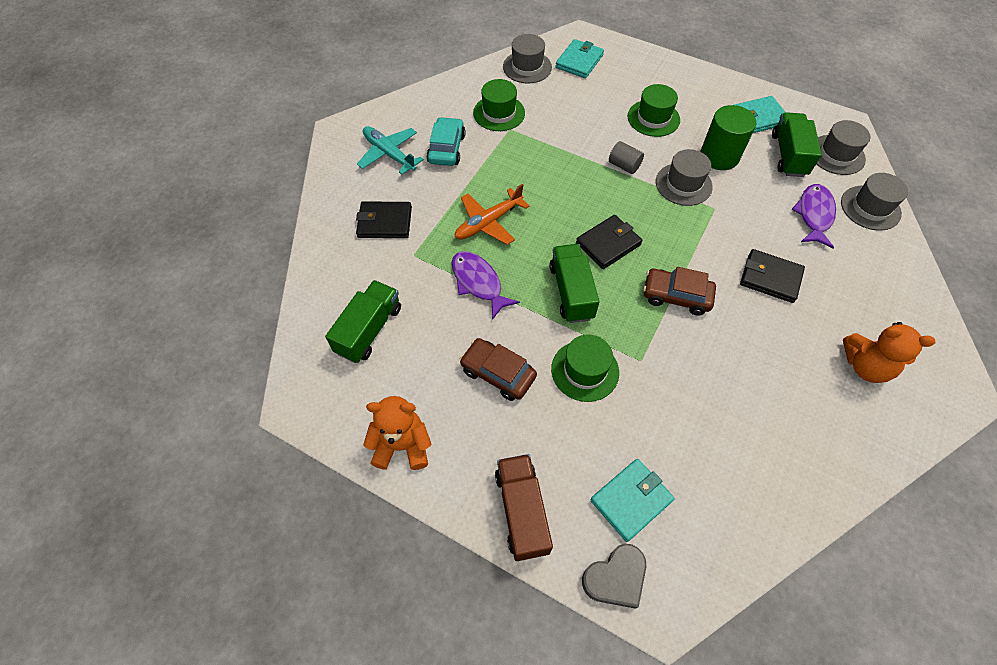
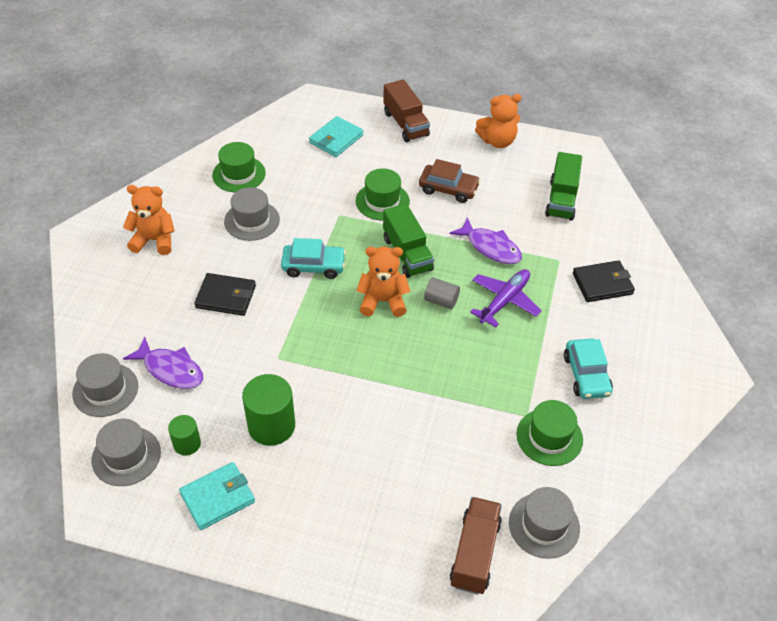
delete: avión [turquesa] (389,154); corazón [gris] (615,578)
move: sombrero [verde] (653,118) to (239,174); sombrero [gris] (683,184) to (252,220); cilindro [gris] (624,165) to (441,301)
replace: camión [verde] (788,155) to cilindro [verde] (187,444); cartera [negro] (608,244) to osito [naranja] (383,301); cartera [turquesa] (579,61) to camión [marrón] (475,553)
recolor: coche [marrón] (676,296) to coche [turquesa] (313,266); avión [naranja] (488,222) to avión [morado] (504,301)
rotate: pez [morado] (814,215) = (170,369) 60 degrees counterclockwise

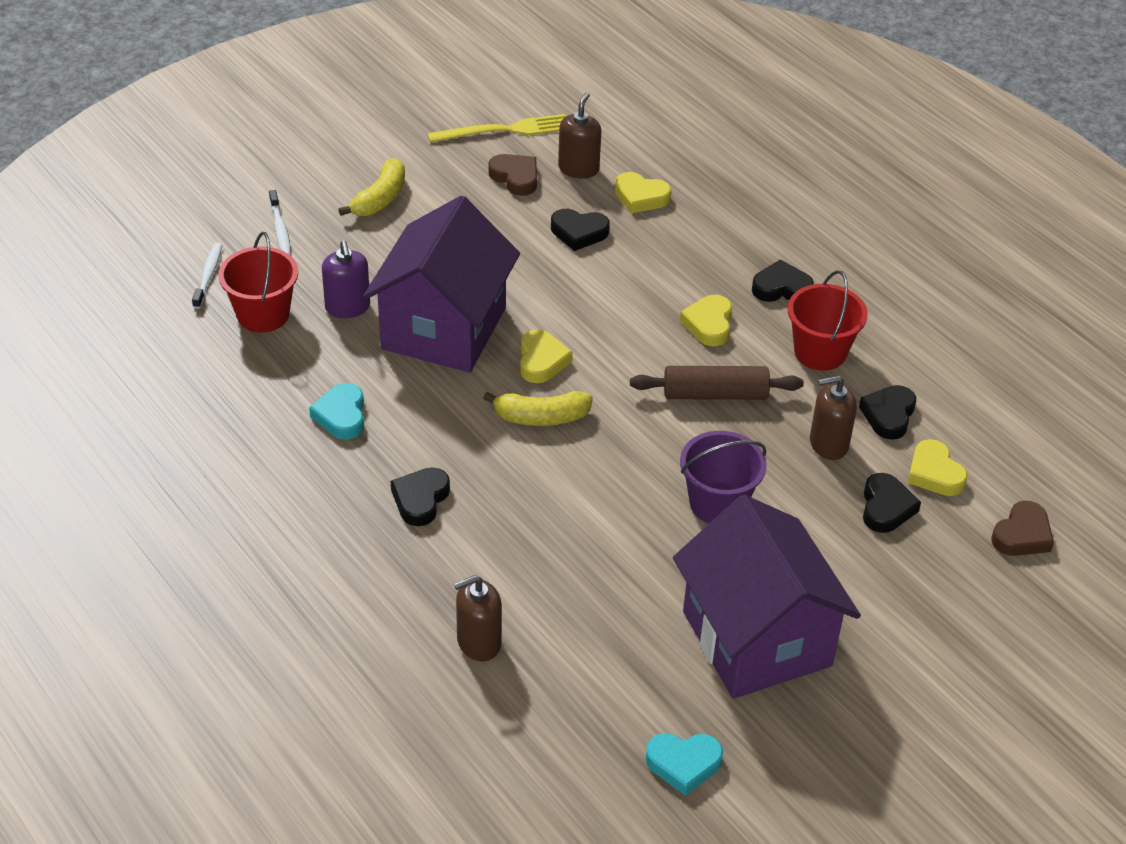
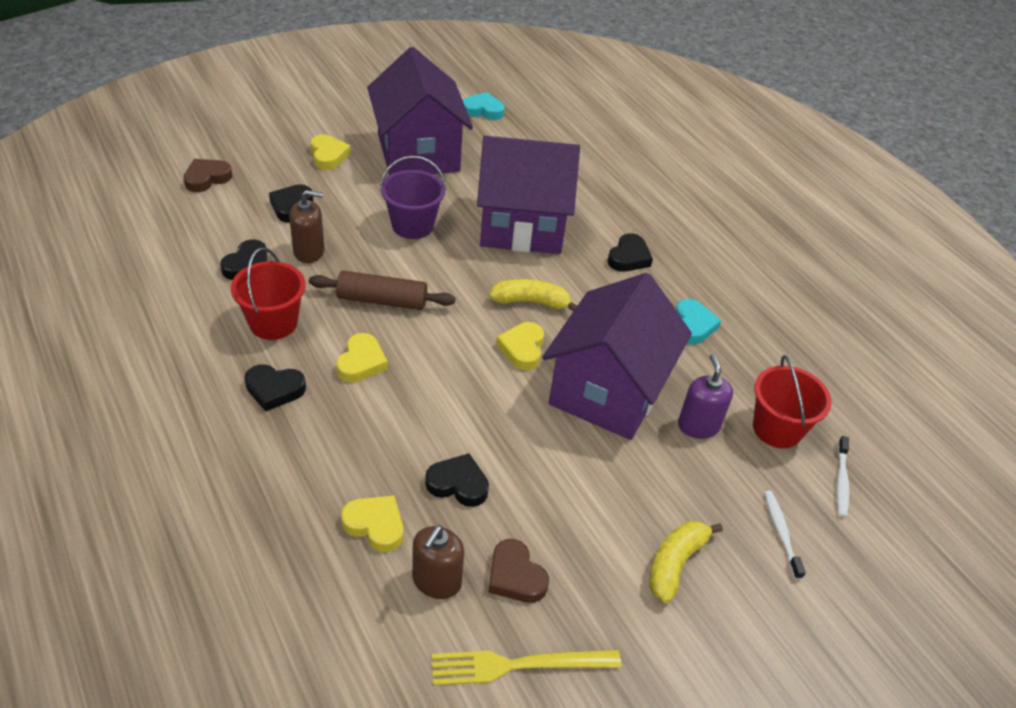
delete: dispensador de jabón [marrón] (478,642)
insert: casa [morado] (522,226)
move: corazón [amarillo] (934,473) to (328,155)

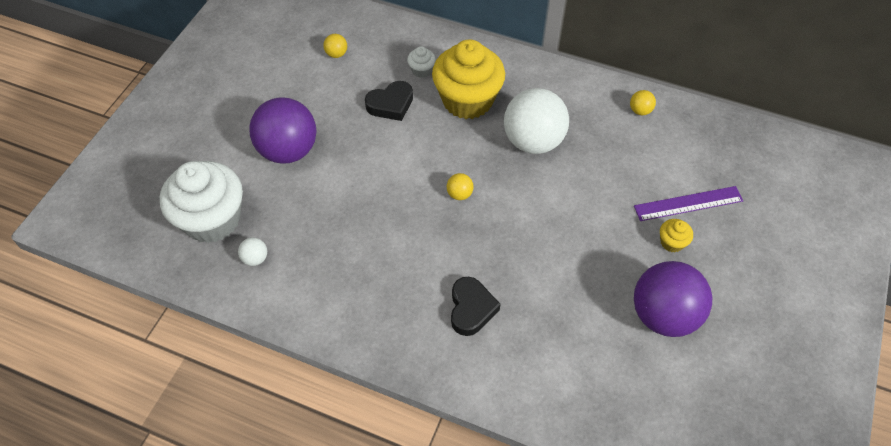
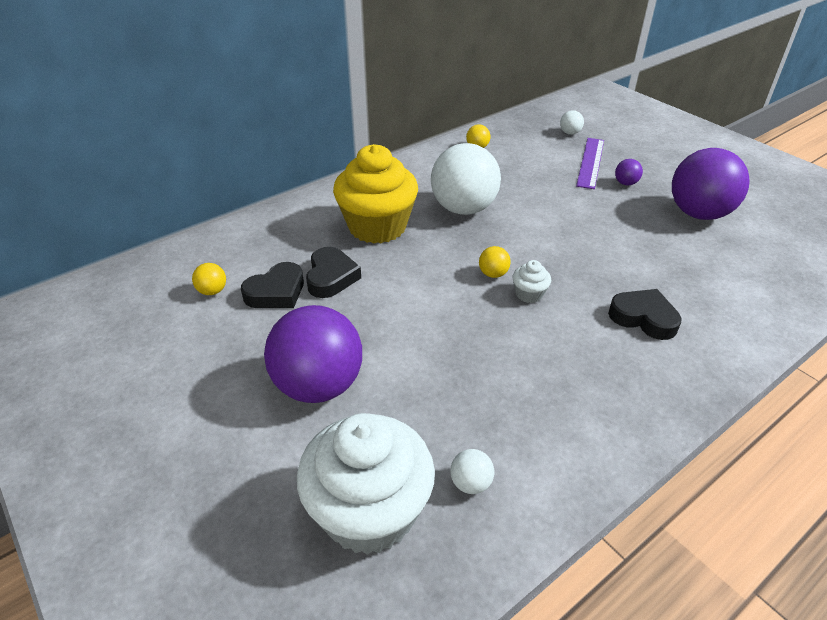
insert: corazón [negro] (276,292); pelota [blanco] (570,133)
move: magdalena [blanco] (421,70) to (529,294)
replace: magdalena [amarillo] (672,242) to pelota [morado] (625,183)

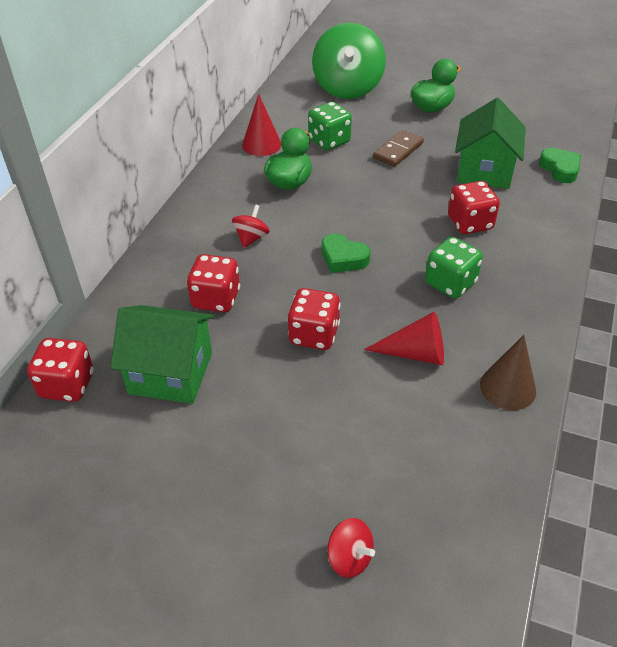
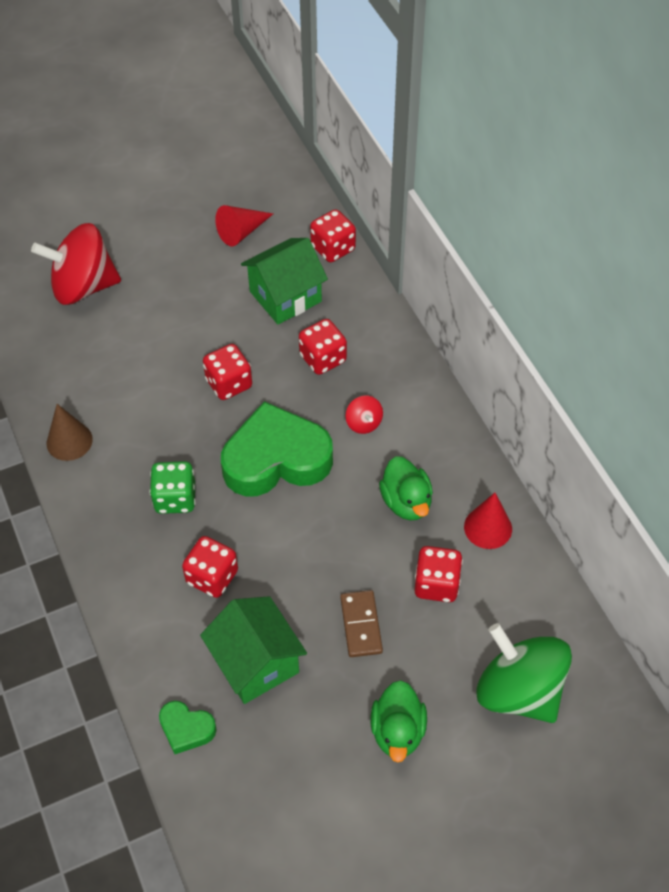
move: cono [rojo] (415,353) to (241,232)
recolor: dado [verde] (329,141) to dado [rojo] (436,584)
resize: peonza [rojo] (349,558) = (83,286) x2.33; corazón [verde] (343,258) = (276,459) x2.17

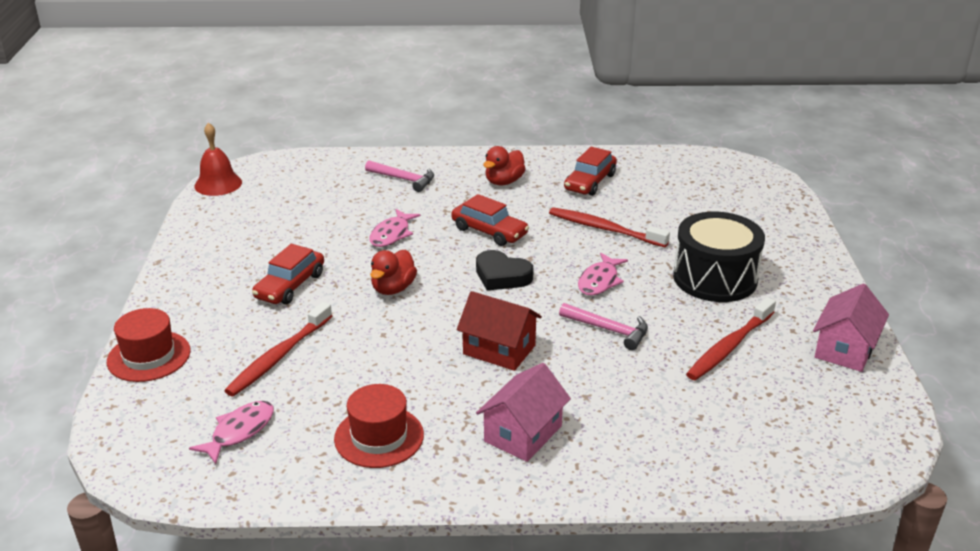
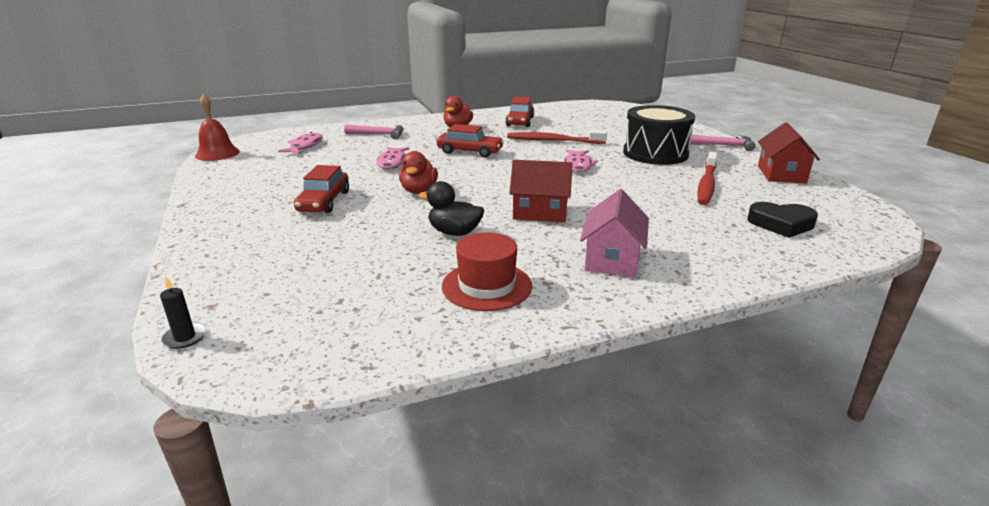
delete: sombrero [rojo] (149,356); cepillo de dientes [rojo] (278,357)
insert: vela [negro] (185,337); pato [negro] (454,232)
move: pez [rosa] (239,431) to (305,146); martillo [rosa] (609,330) to (724,145); corazón [negro] (502,276) to (781,224)
recolor: casa [rosa] (845,349) to casa [rojo] (781,174)

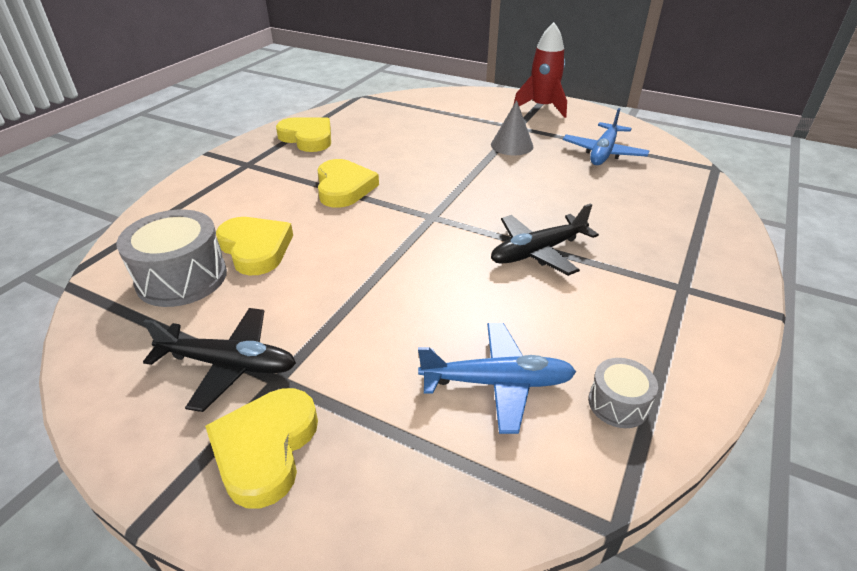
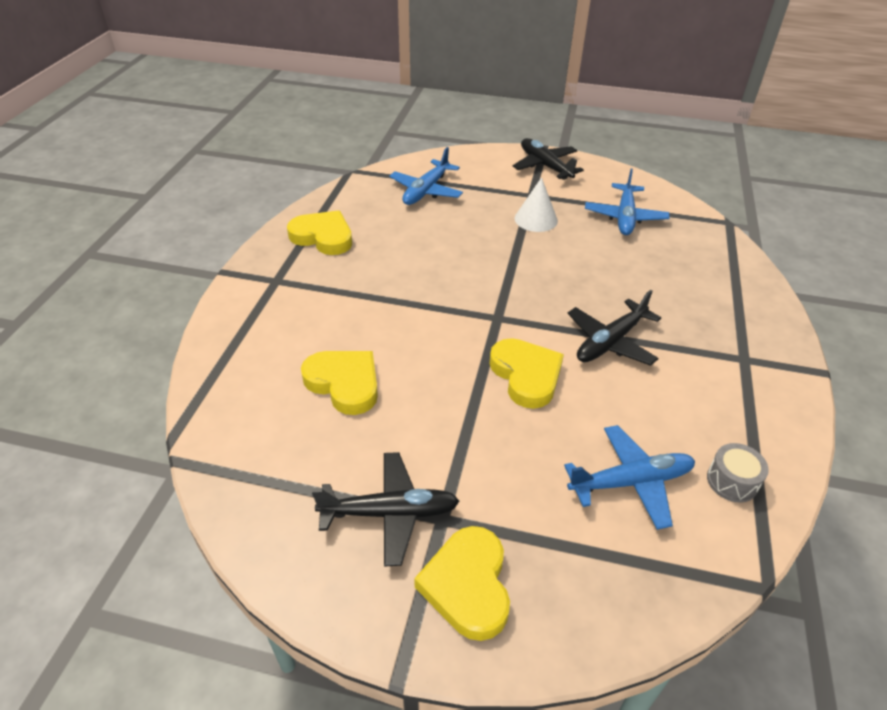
delete: tambor [gris] (182,278)
insert: avión [azul] (426,191)
move: corazón [amarillo] (344,187) to (526,375)
replace: cohete [rojo] (542,107) to avión [negro] (545,166)
recolor: cono [gris] (512,145) to cono [blanco] (536,219)

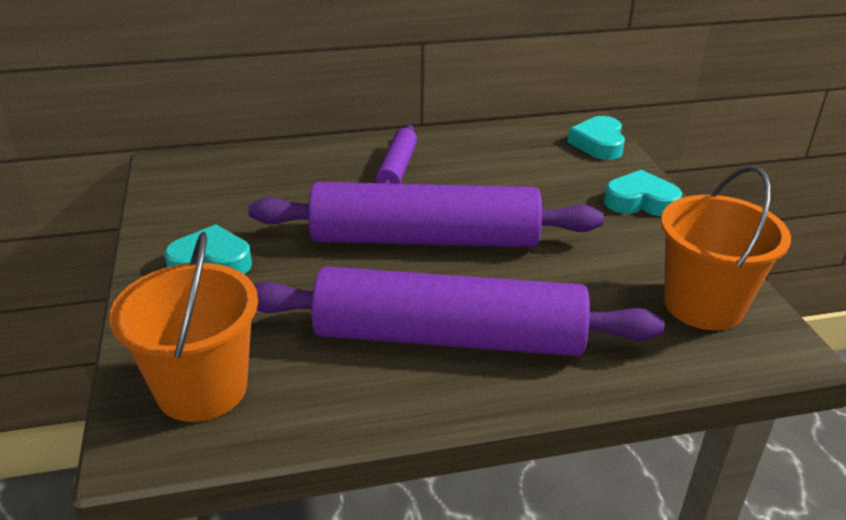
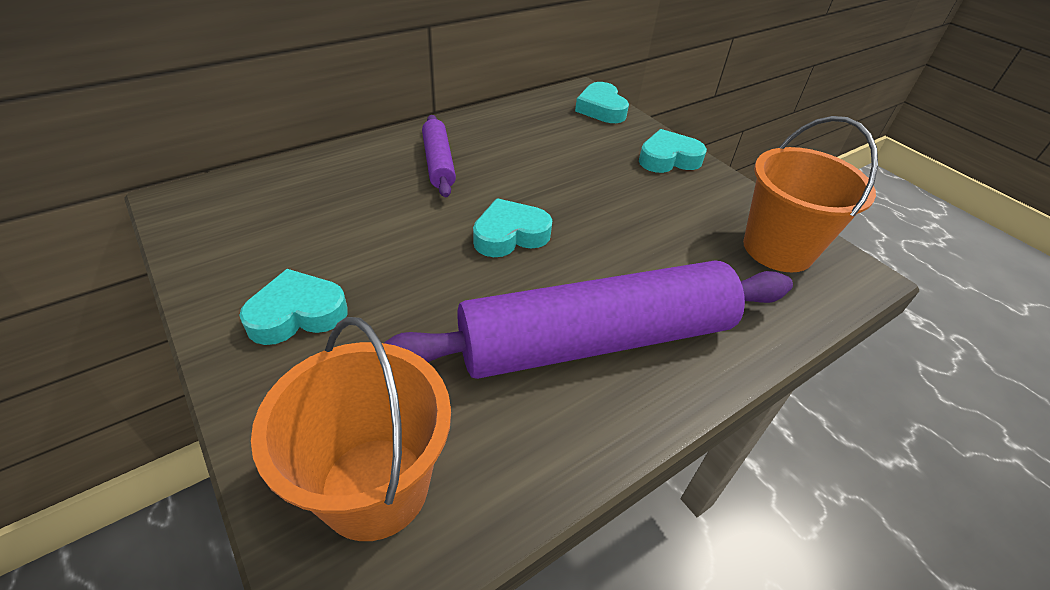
replace: rodillo [morado] (425,239) to corazón [turquesa] (510,235)

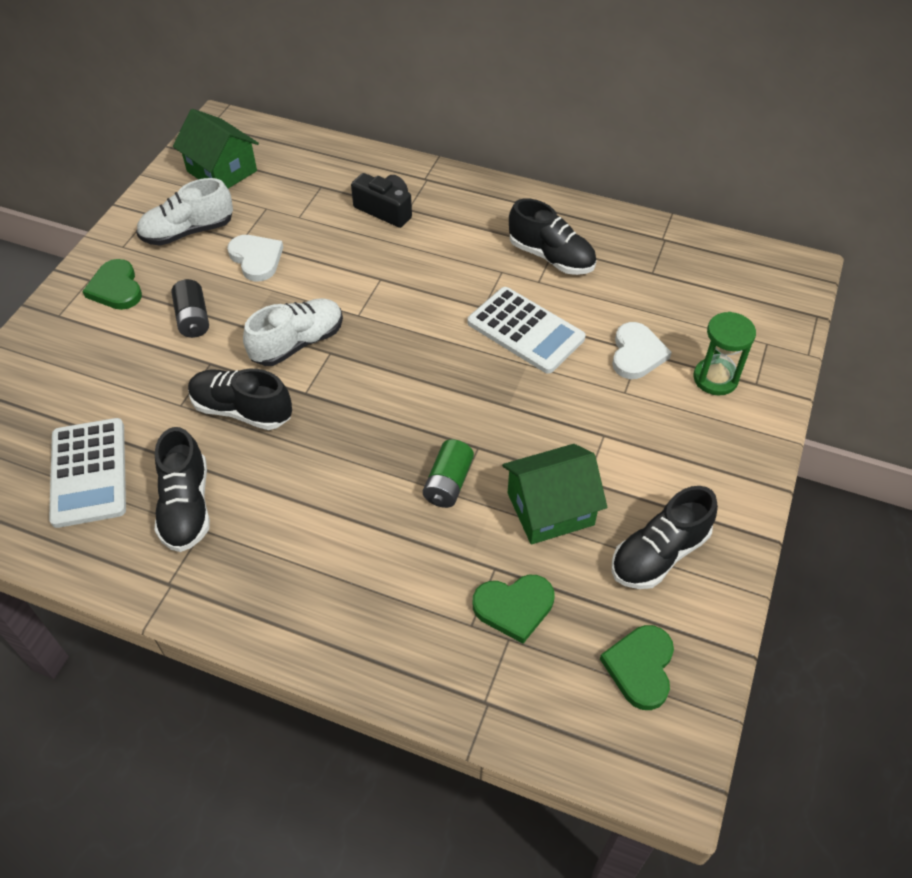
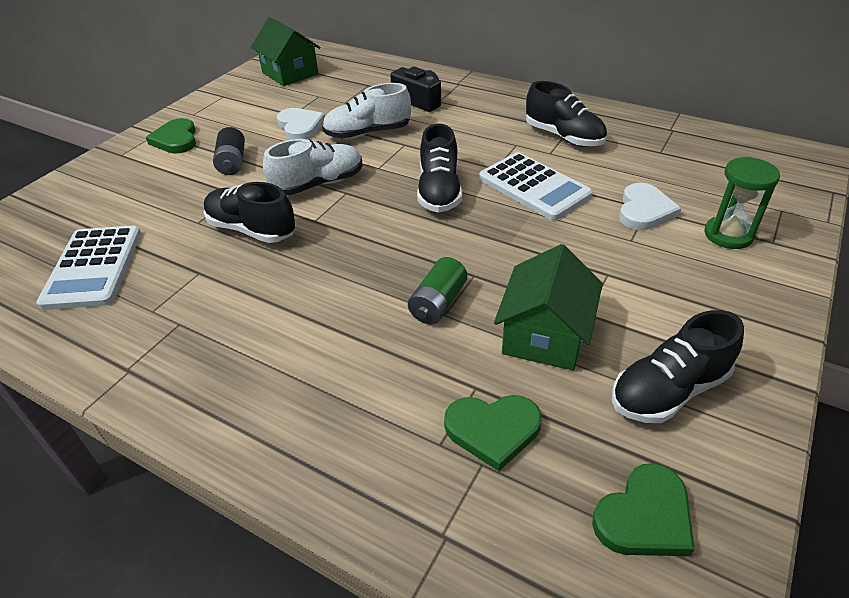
move: zapato [blanco] (188,232) to (368,133); zapato [negro] (186,506) to (439,191)
rotate: casa [verde] (550,509) = (544,335) 60 degrees counterclockwise; corazón [verde] (640,667) = (644,516) 150 degrees counterclockwise

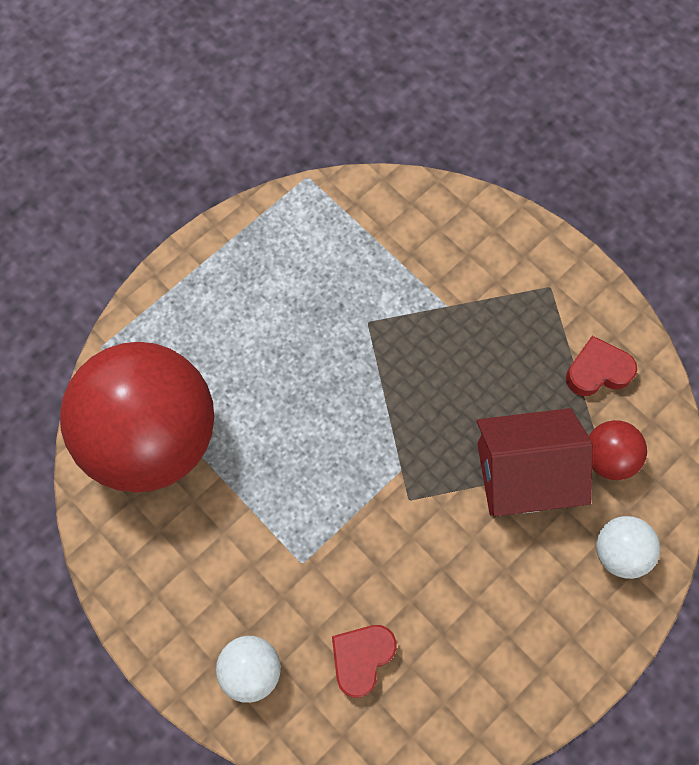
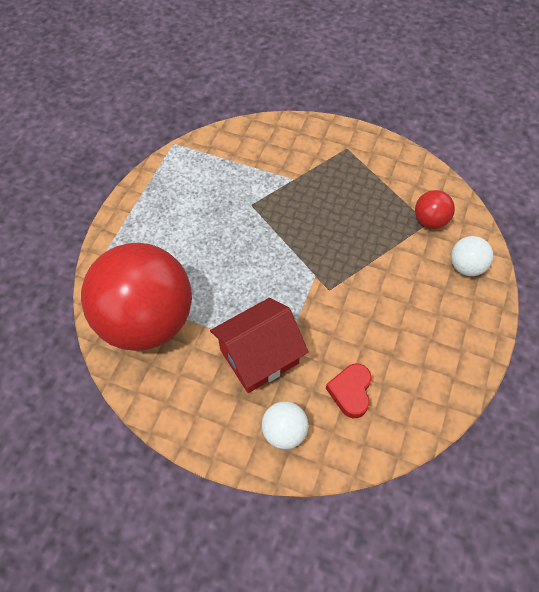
delete: corazón [rojo] (597,371)
move: casa [rojo] (523,474) to (259,356)

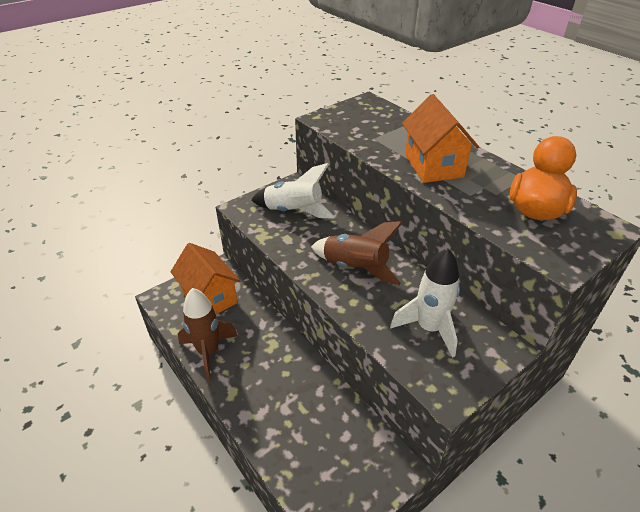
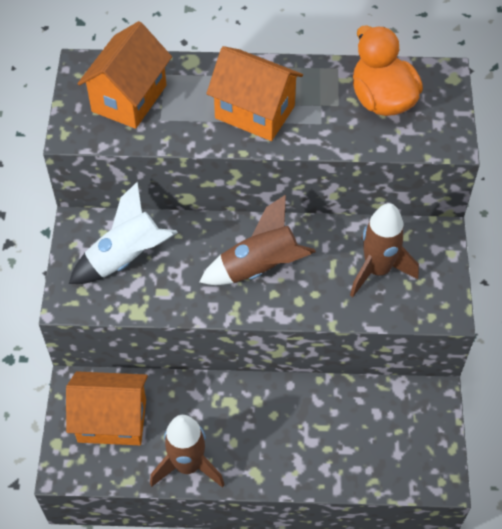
insert: casa [naranja] (129,98)
recolor: cohete [blanco] (429,328) to cohete [marrón] (377,270)

